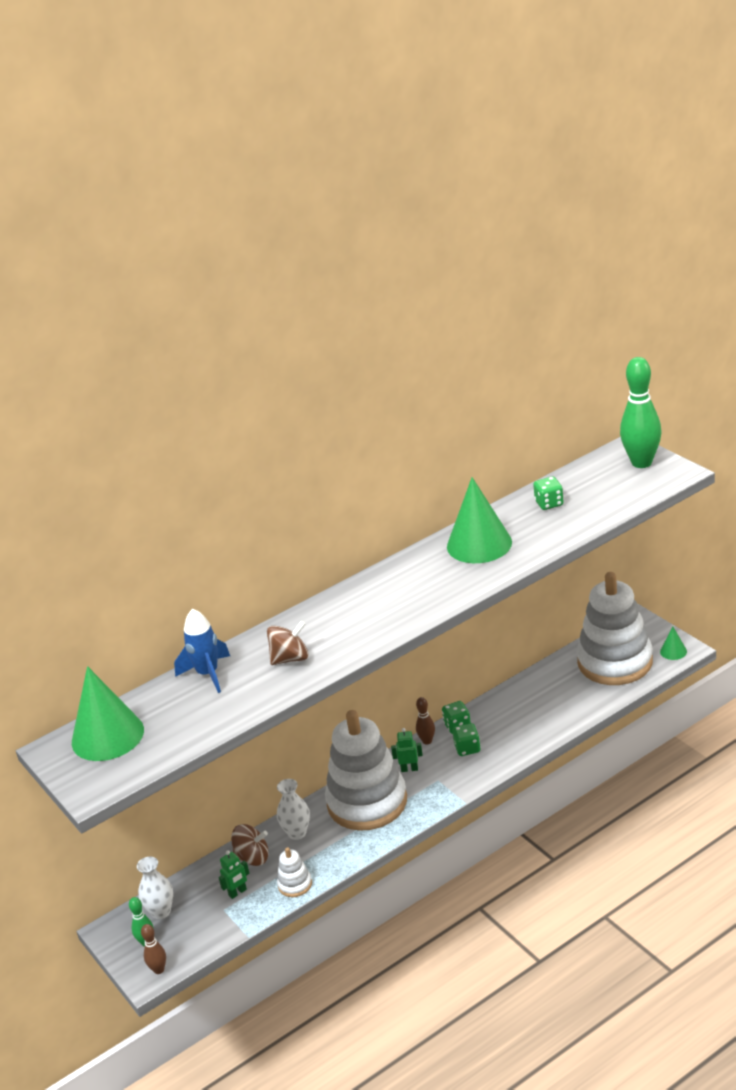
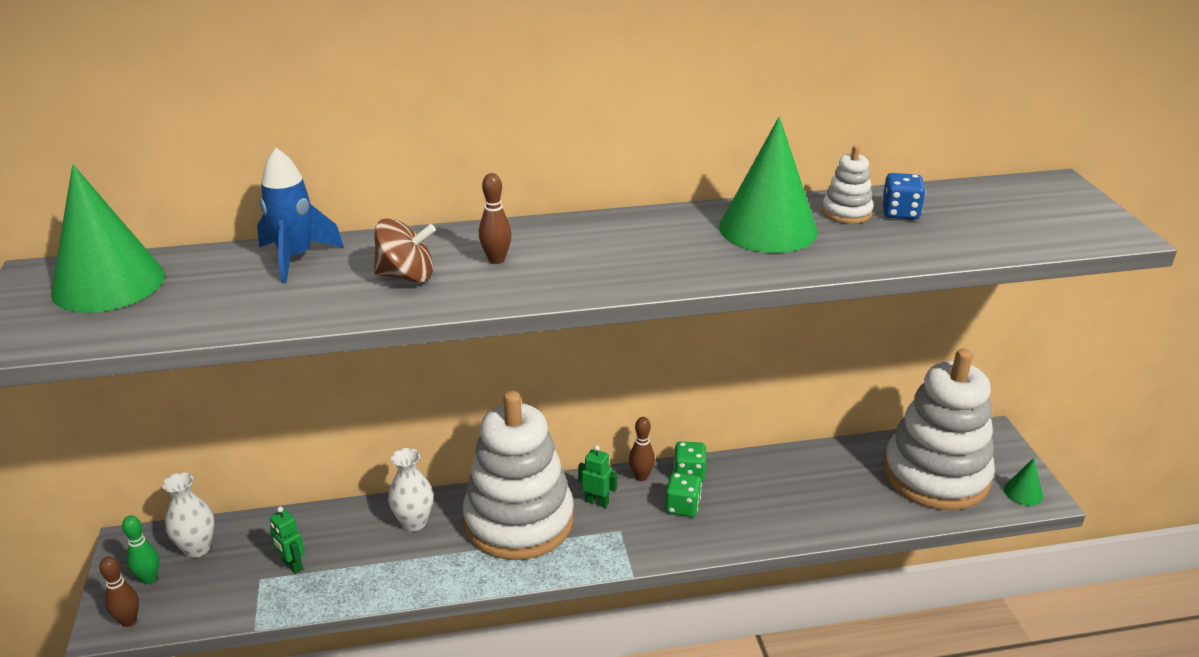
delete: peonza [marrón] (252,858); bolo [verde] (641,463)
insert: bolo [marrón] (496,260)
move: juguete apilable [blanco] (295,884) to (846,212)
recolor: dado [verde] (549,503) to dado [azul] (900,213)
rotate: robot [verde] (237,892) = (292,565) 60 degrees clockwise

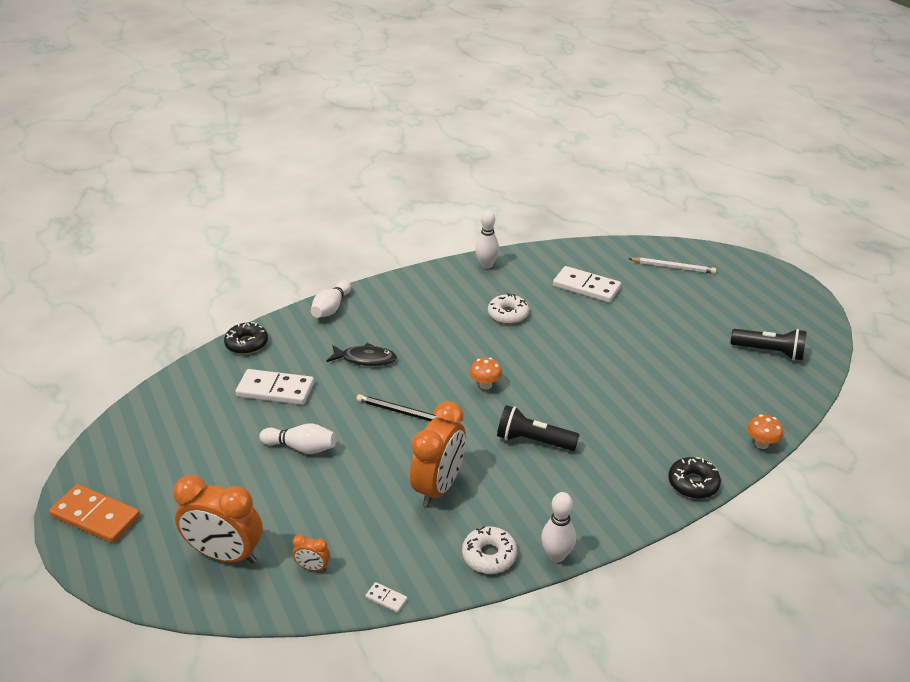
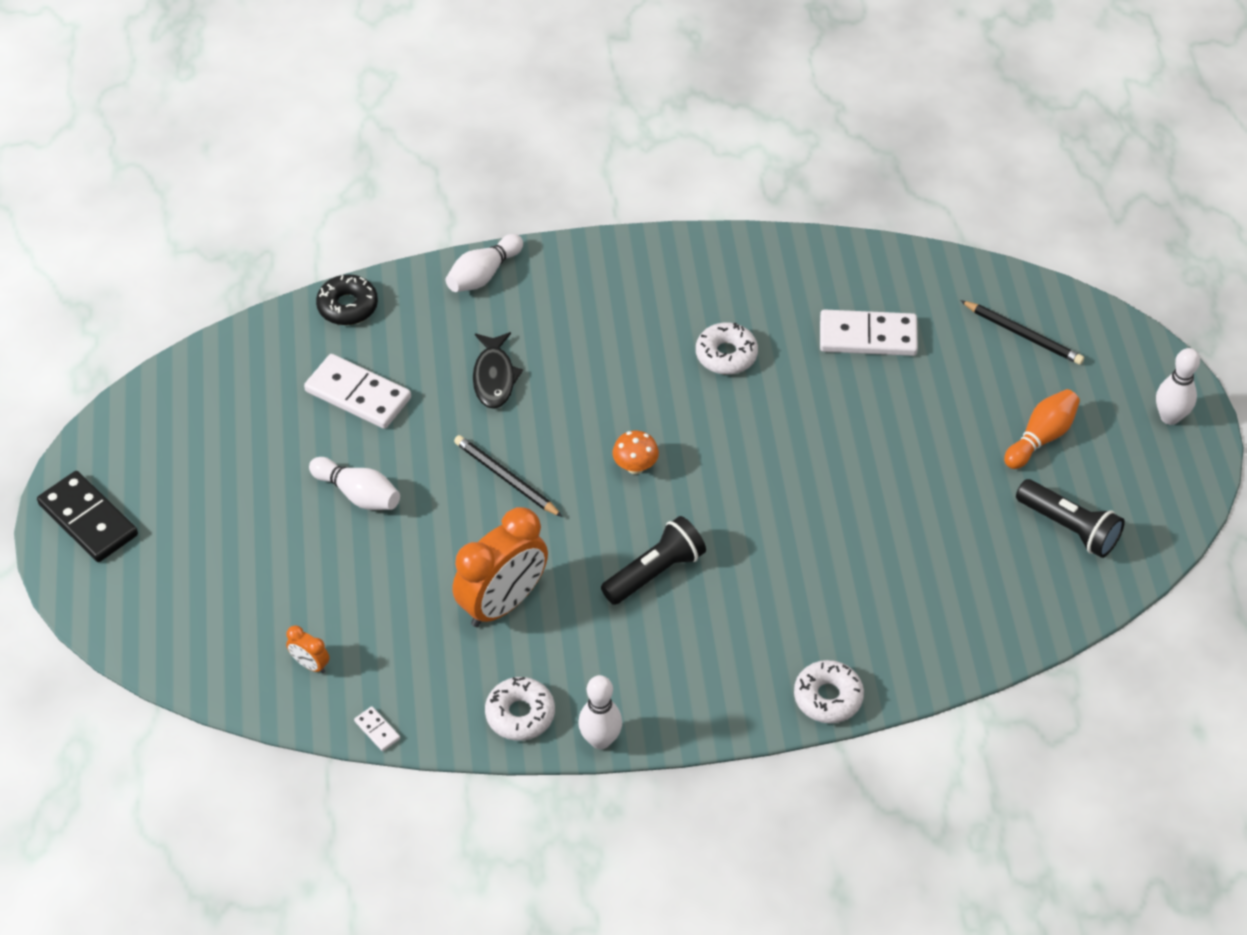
delete: despertador [naranja] (226,554); seta [naranja] (761,444)
insert: bolo [naranja] (1041,437)
move: bolo [blanco] (486,265) to (1169,417)
recolor: ficha de dominó [naranja] (95,516) to ficha de dominó [negro] (88,520); rosquilla [negro] (693,483) to rosquilla [blanco] (828,697); lápiz [blanco] (673,267) to lápiz [negro] (1023,334)
rotate: pez [negro] (365,359) = (494,377) 60 degrees clockwise; lámpara de mano [negro] (533,441) = (655,572) 105 degrees clockwise; ficha de dominó [blanco] (586,287) = (868,336) 45 degrees counterclockwise

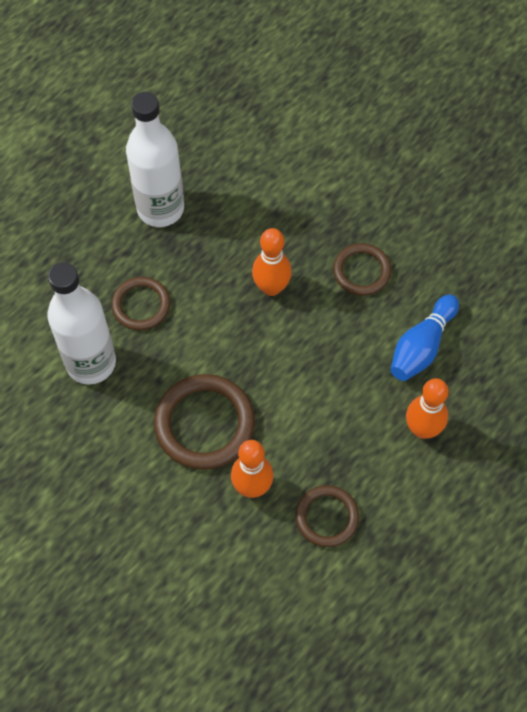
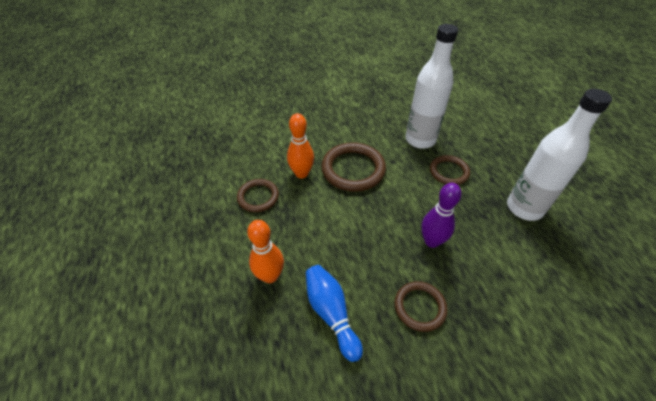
recolor: bolo [naranja] (271,287) to bolo [morado] (431,241)

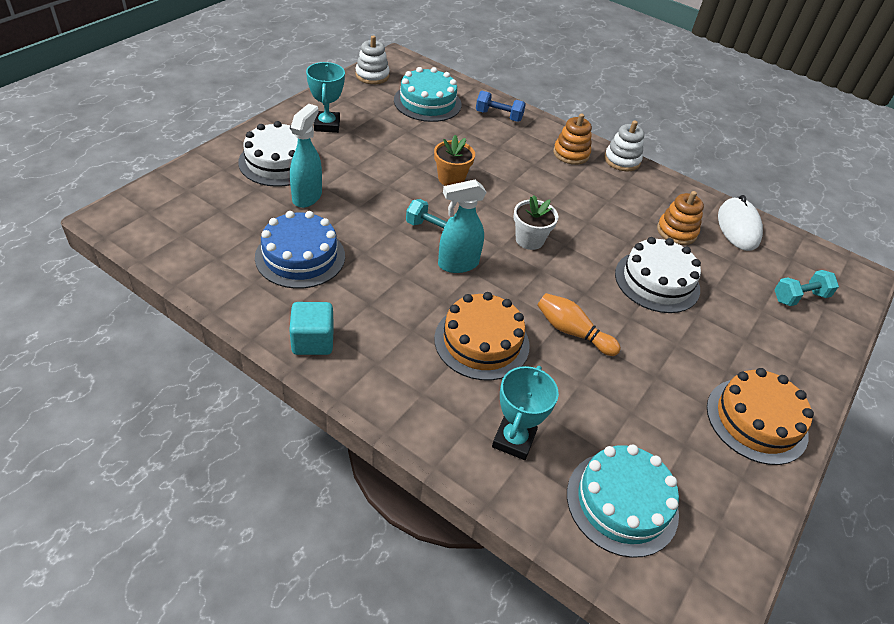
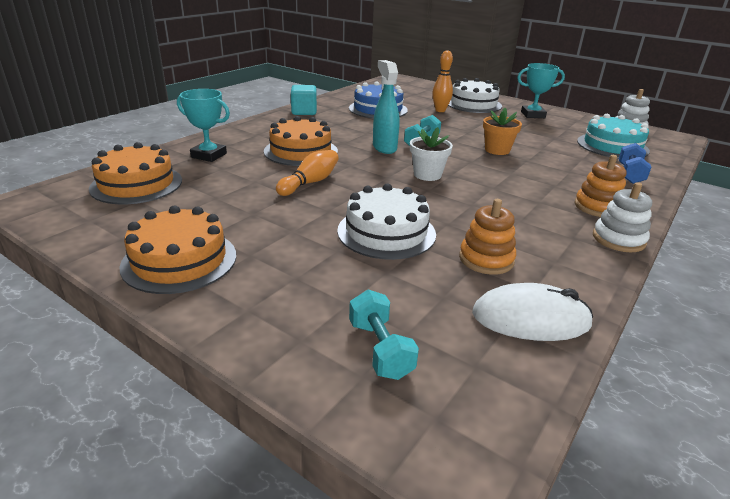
replace: pulverizador [turquesa] (307,196) to bolo [naranja] (440,110)
recolor: tarta [turquesa] (622,502) to tarta [naranja] (136,184)

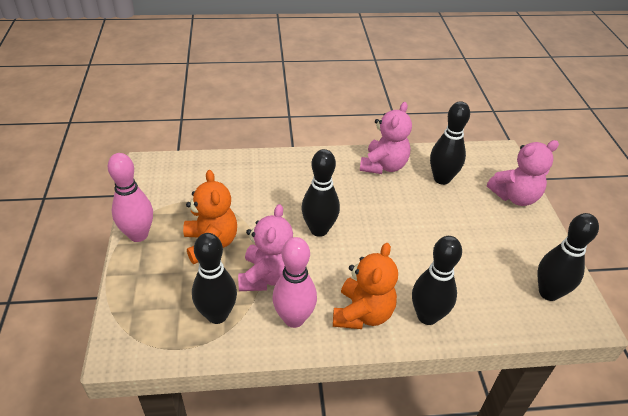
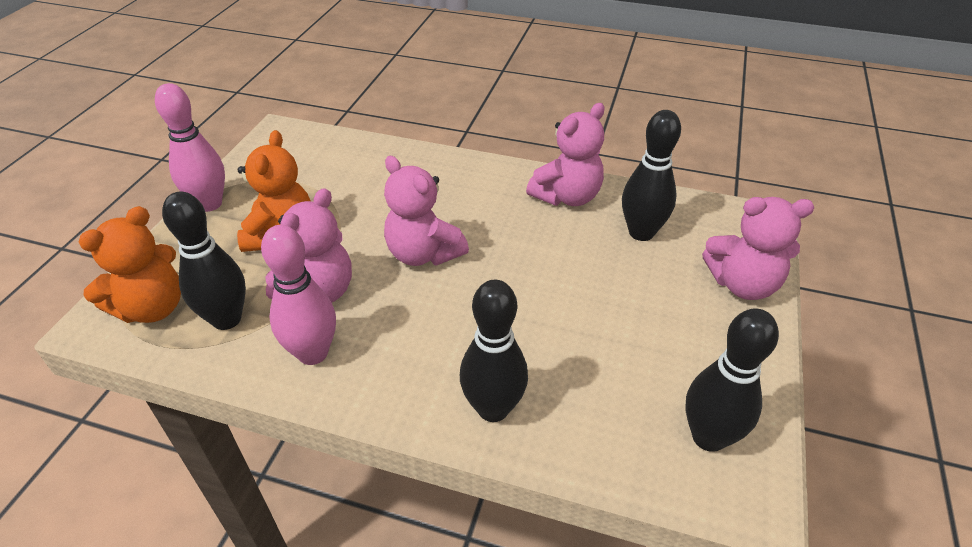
move: osito [naranja] (362,313) to (152,308)
replace: bolo [negro] (319,230) to osito [rosa] (423,254)

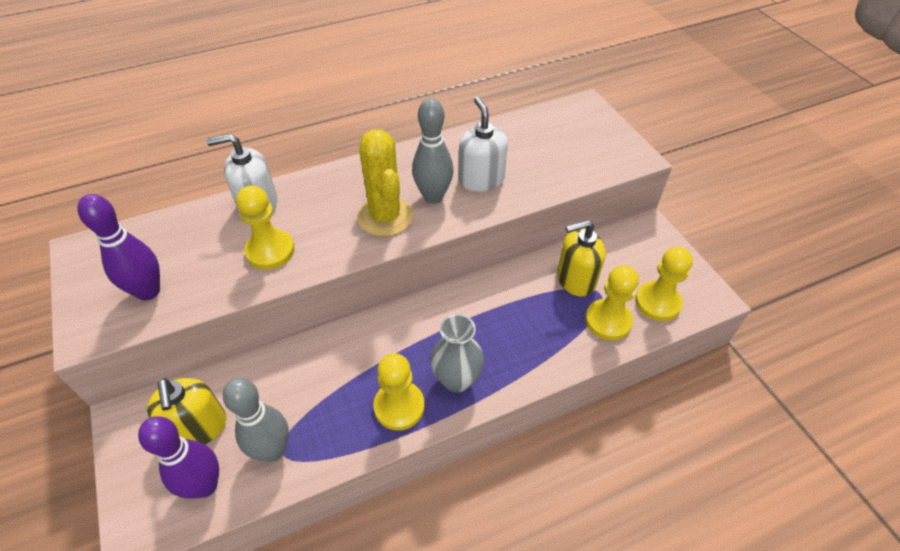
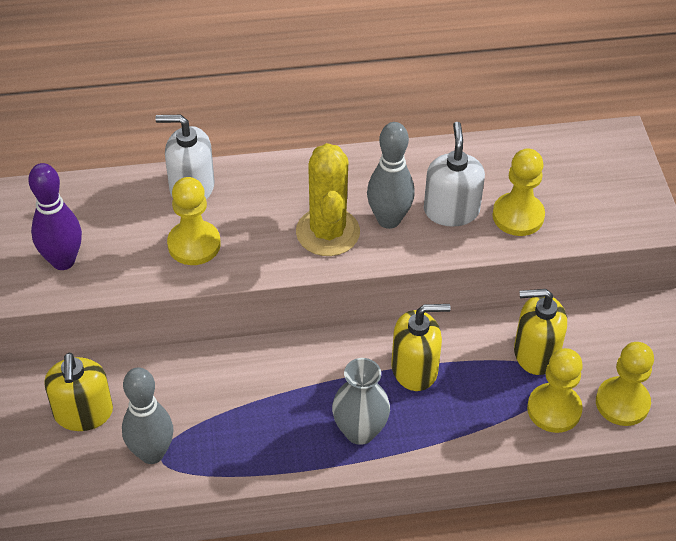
delete: bolo [morado] (205,485)
insert: dispensador de jabón [amarillo] (415,369)
move: peón [amarillo] (399,406) to (518,216)

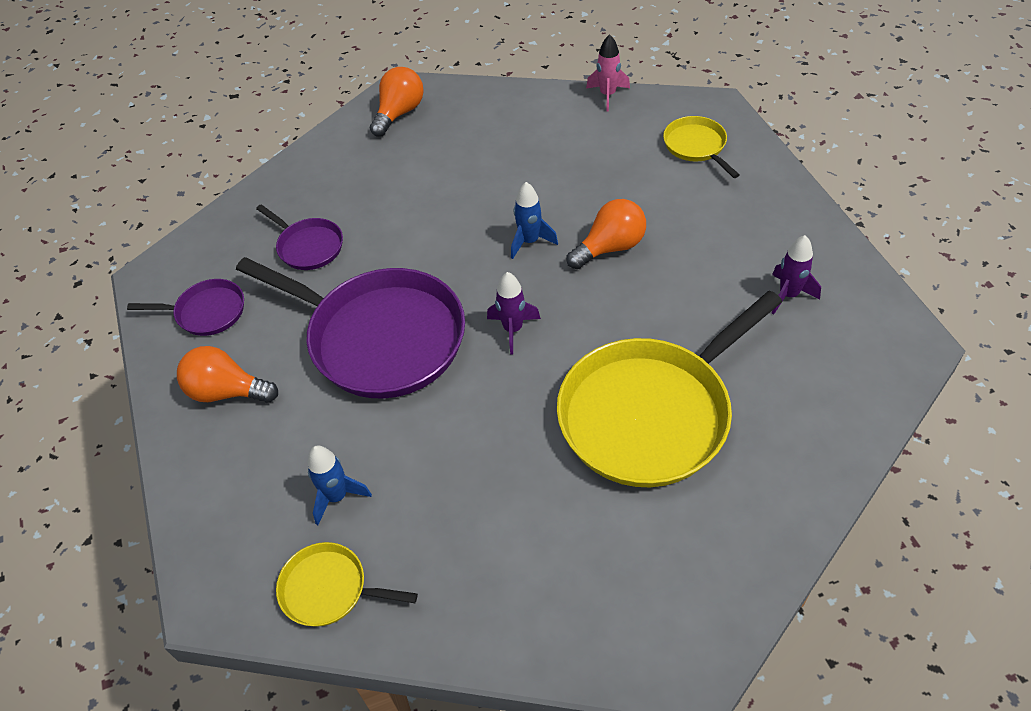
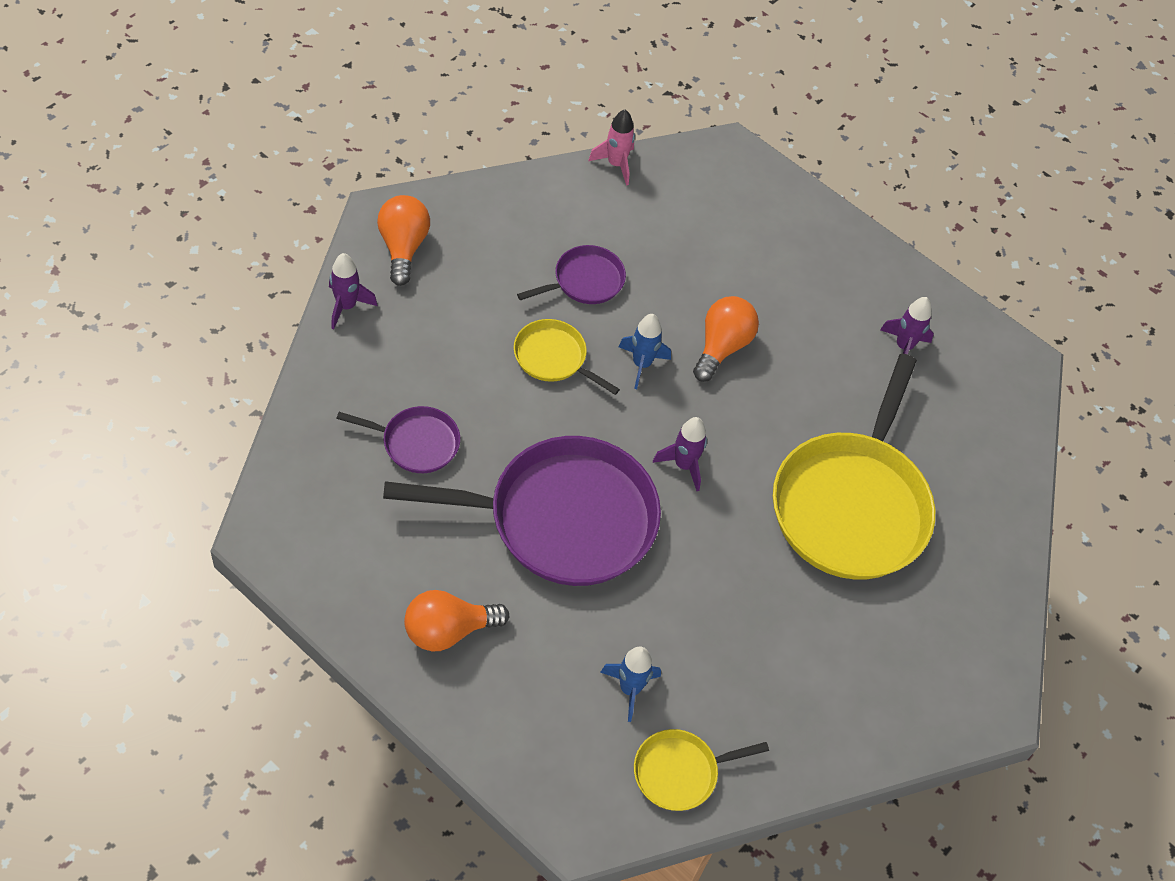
insert: cohete [morado] (346,306)
move: sartén [amarillo] (696,146) to (553,357); sartén [morado] (207,312) to (585,281)

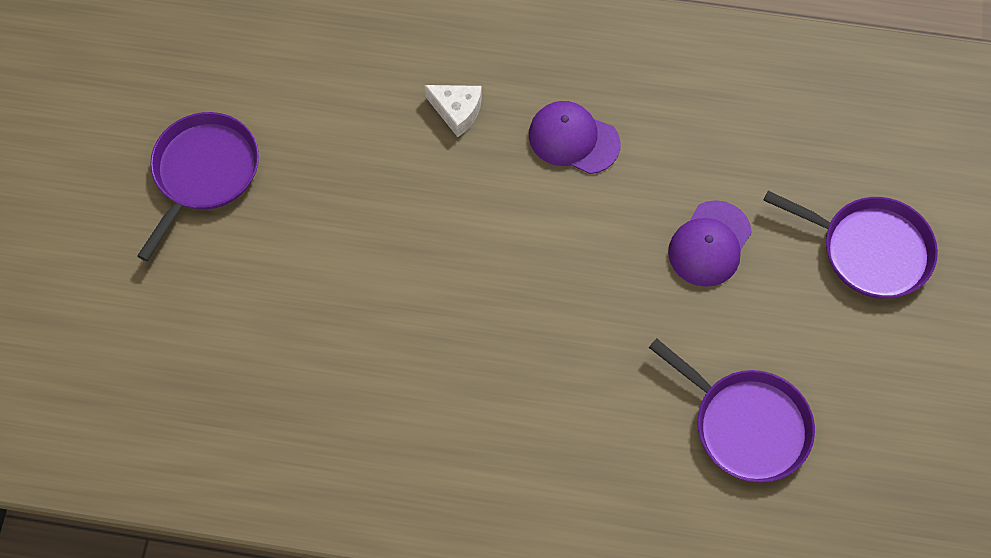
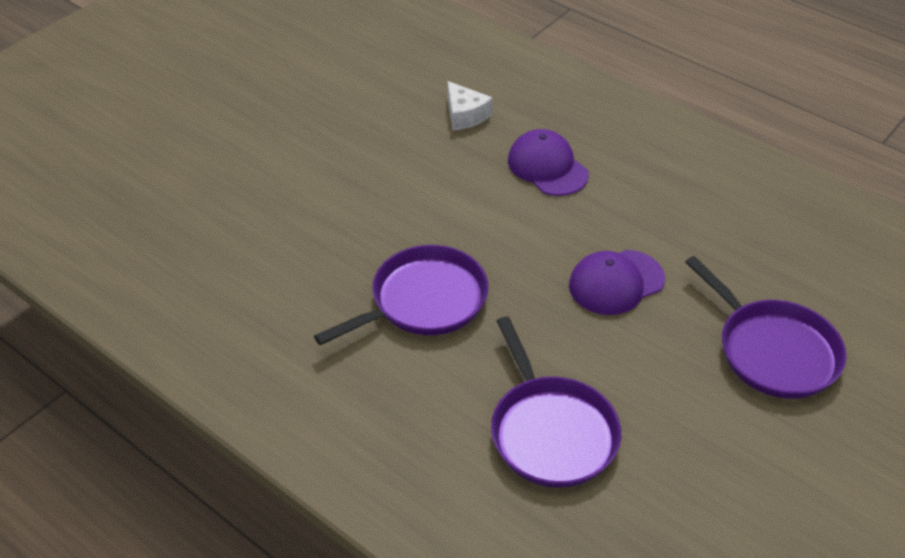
move: sartén [morado] (204,172) to (424,301)

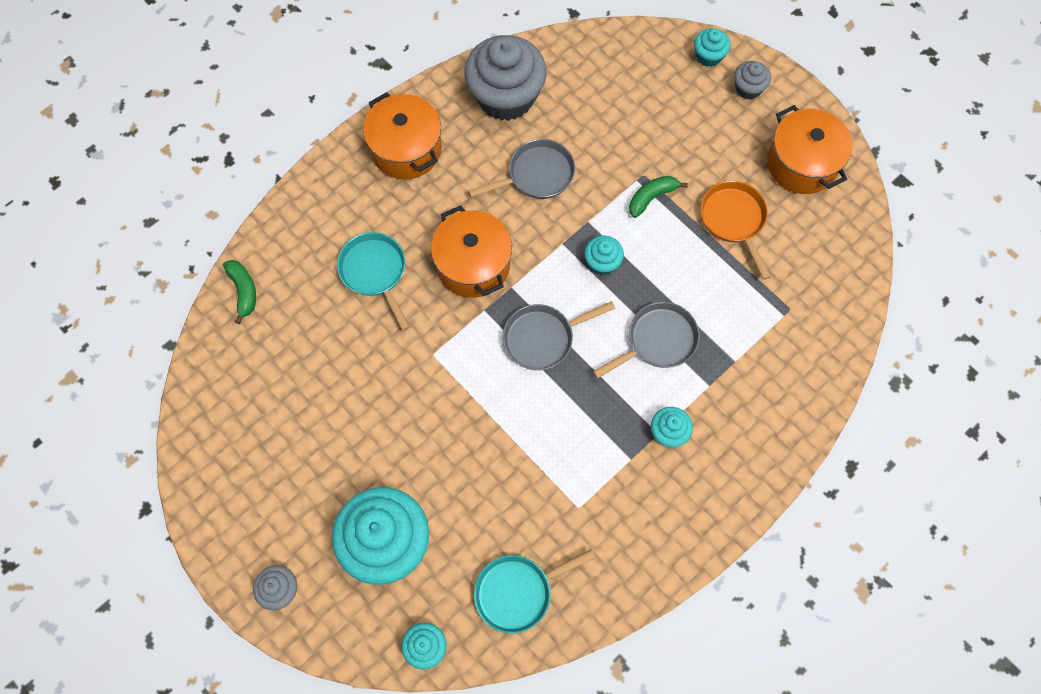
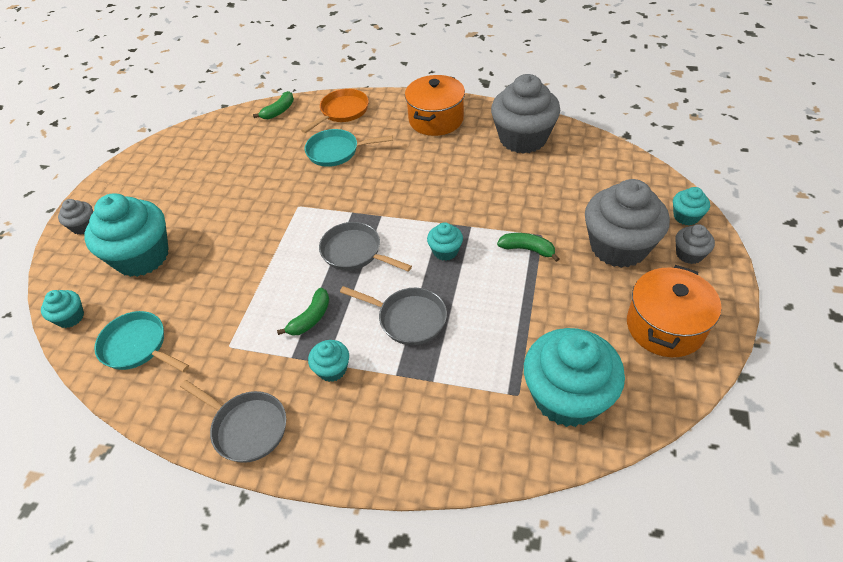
delete: olla [naranja] (473,264)
insert: plátano [verde] (310,318); magdalena [turquesa] (567,397); magdalena [gris] (618,247)
move: sartén [gris] (536,175) to (246,427); sartén [naranja] (734,220) to (342,112)
rotate: sartén [turquesa] (375,272) = (336,151) 120 degrees counterclockwise

